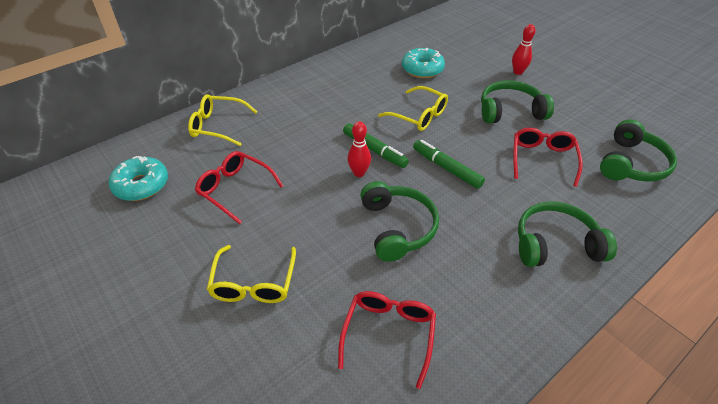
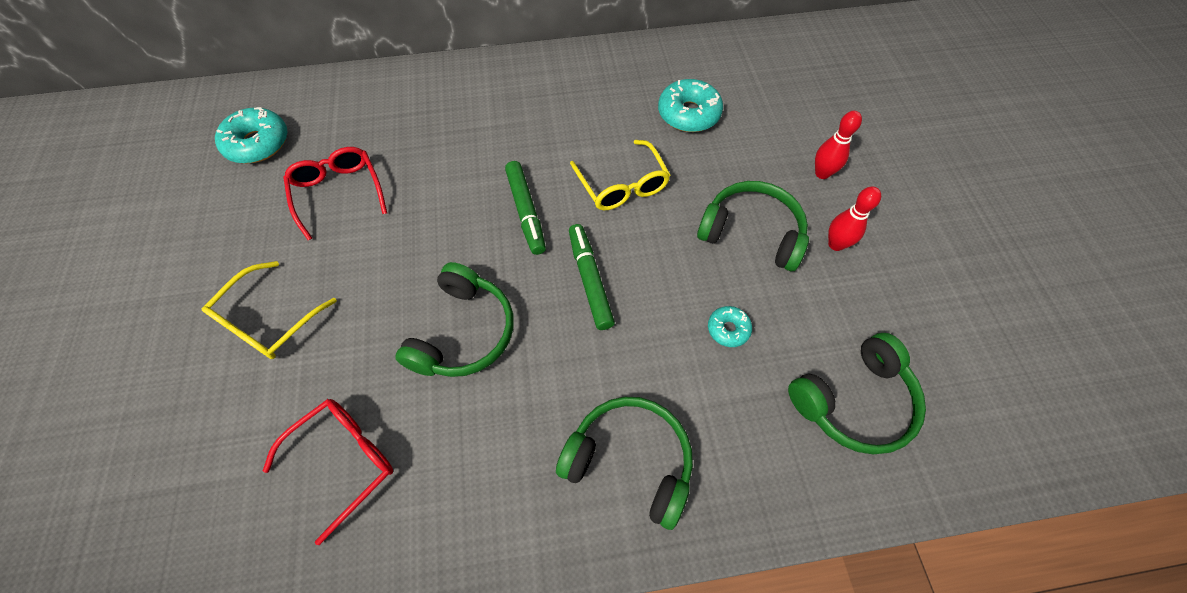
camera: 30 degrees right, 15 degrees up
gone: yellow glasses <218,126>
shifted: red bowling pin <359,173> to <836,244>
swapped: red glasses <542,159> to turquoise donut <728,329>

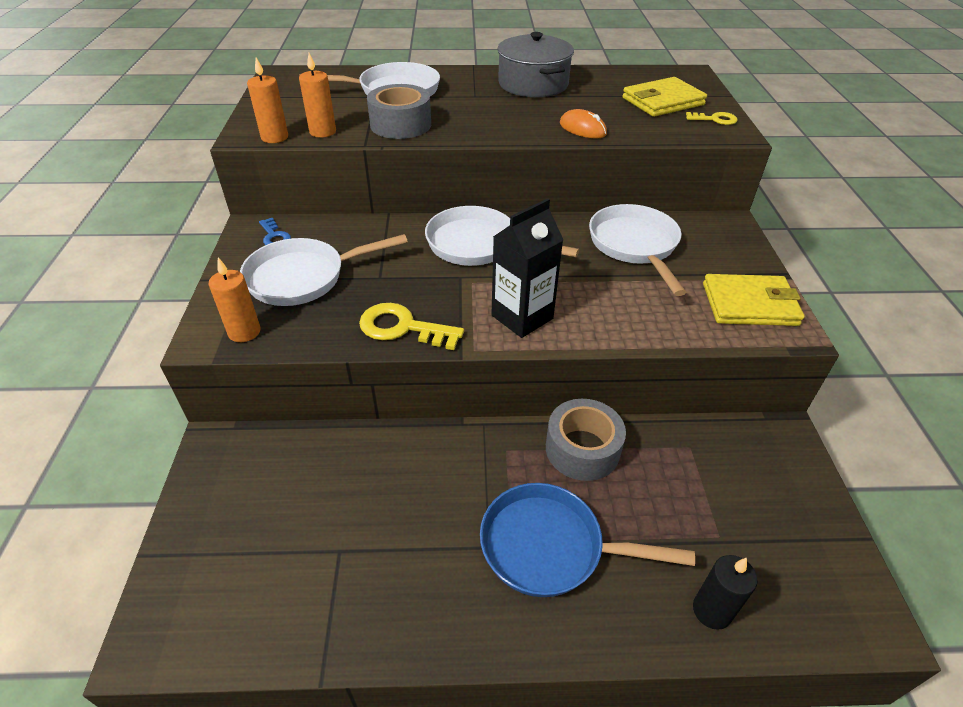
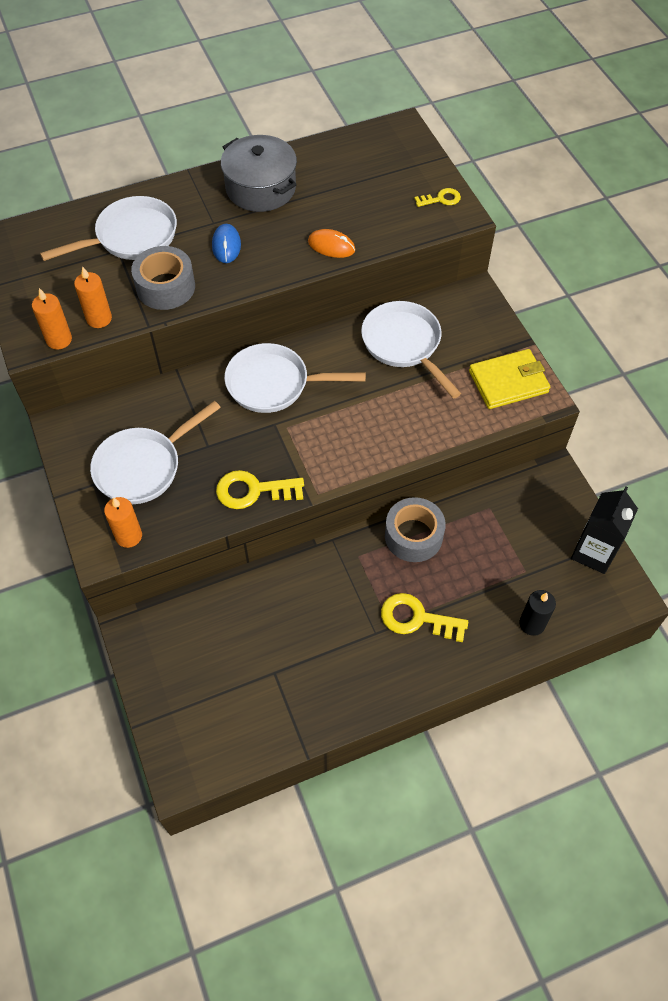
camera: 20 degrees left, 15 degrees up
gone: yellow wallet <662,101>; blue key <274,236>
new: blue mouse <226,245>
shifted: black carton <522,317> to <593,552>
swapped: blue pan <550,547> to yellow key <416,618>

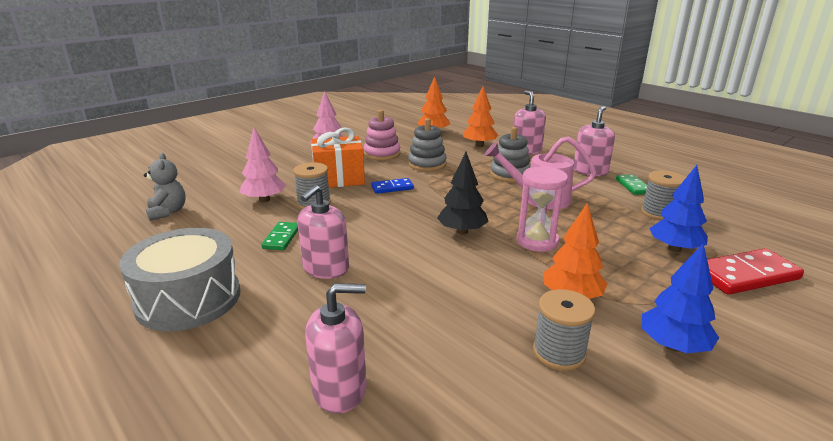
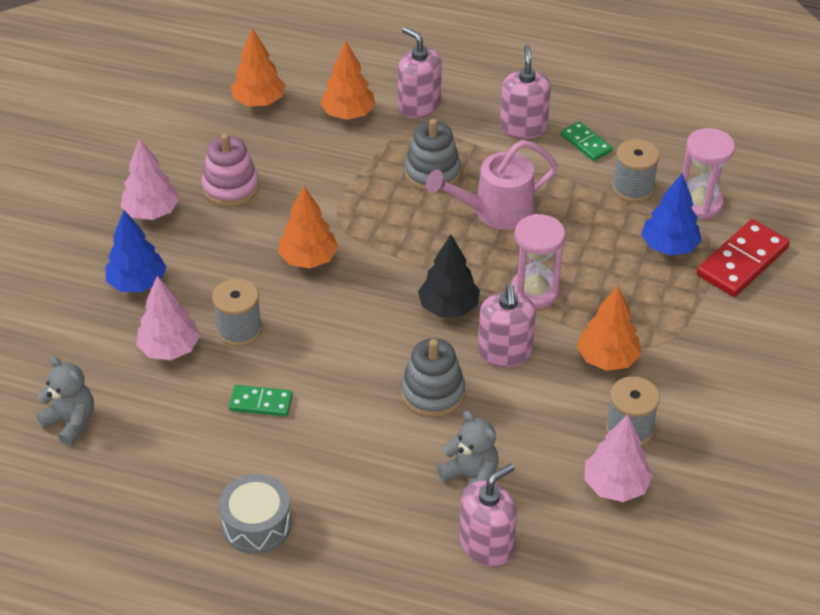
camera: 30 degrees left, 20 degrees up
gone: orange gift <339,179>
new: pink hourglass <699,203>; grey teddy bear <471,477>; pink tree <615,485>
shifted: grey stacking toy <427,164> to <432,393>; pink soap dispenser <325,268> to <505,352>; blue tree <673,346> to <137,283>
swapped: blue domino <392,188> to orange tree <308,259>
rotated: green domino <281,238> = <261,403> 60 degrees counterclockwise
scaled: grey drum <188,299> = <257,524> x0.63

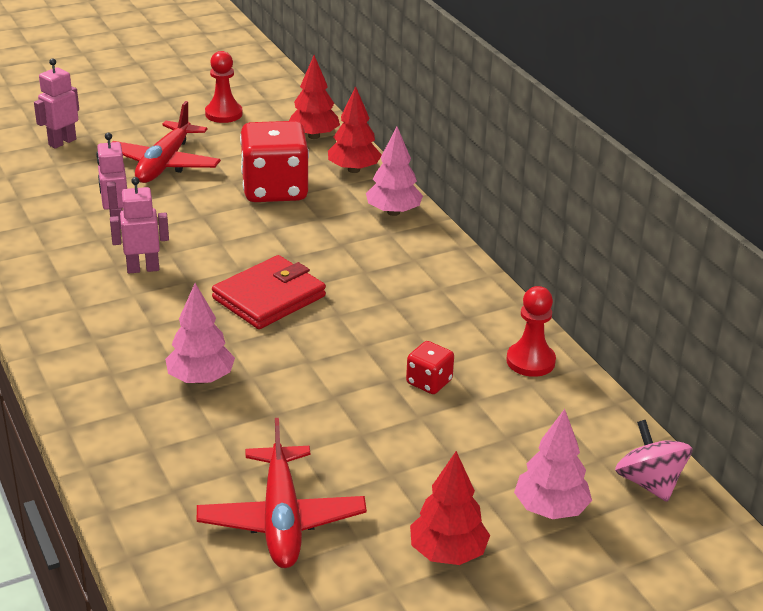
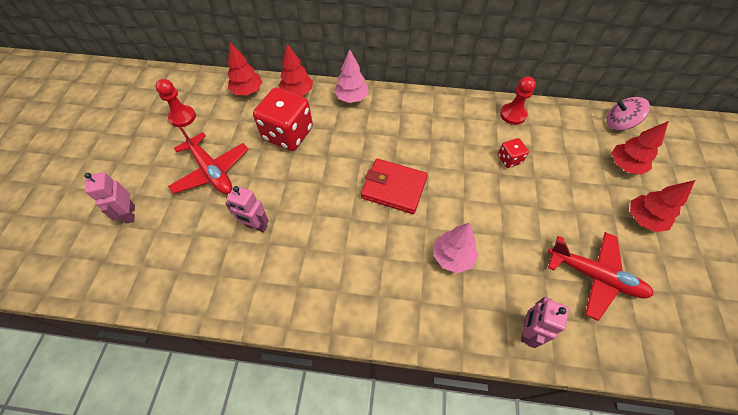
camera: 55 degrees left, 25 degrees up
shifted: pink robot <143,268> to <527,331>
repainted: pink tree <550,509> to red tree <625,165>
rotated: red wallet <269,297> = <394,188> 60 degrees counterclockwise

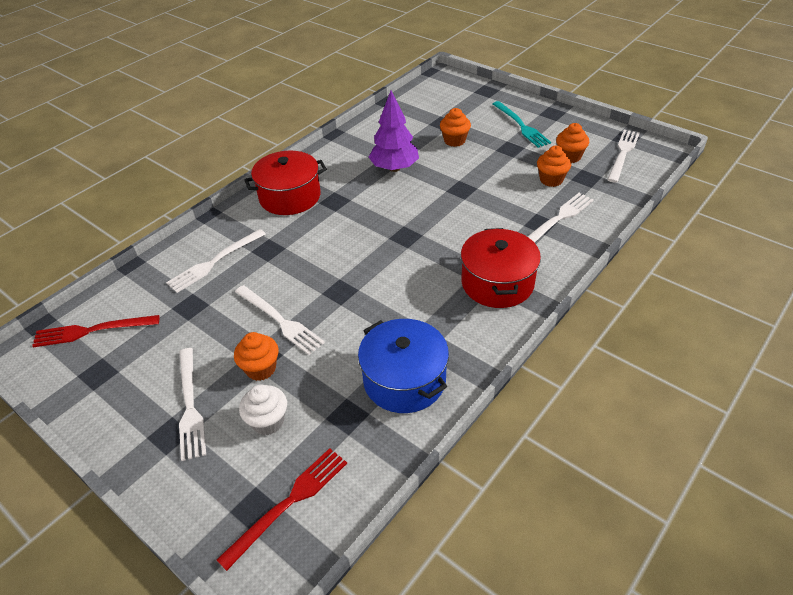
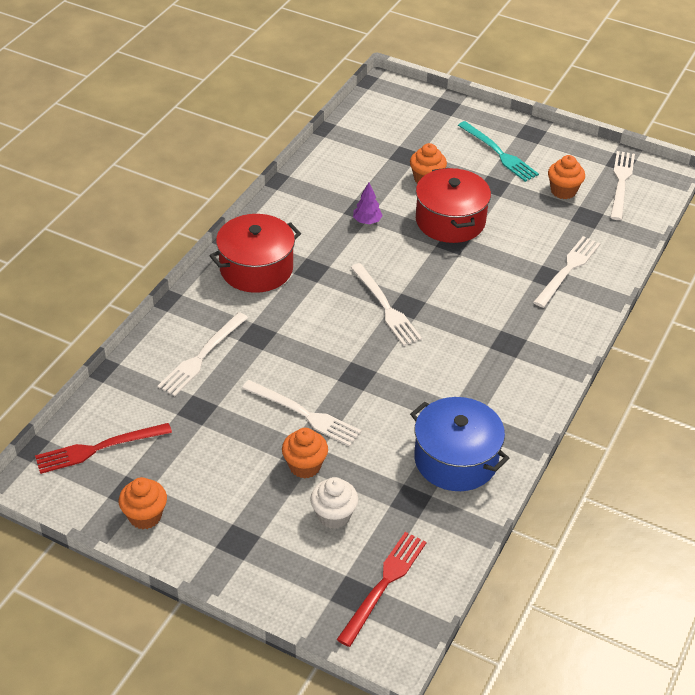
camera: 15 degrees left, 0 degrees up
shifted: orange cupcake <551,180> to <145,516>; red pot <497,283> to <450,221>; white fork <190,405> to <385,307>
scaled: purple tree <394,168> = <367,221> x0.50

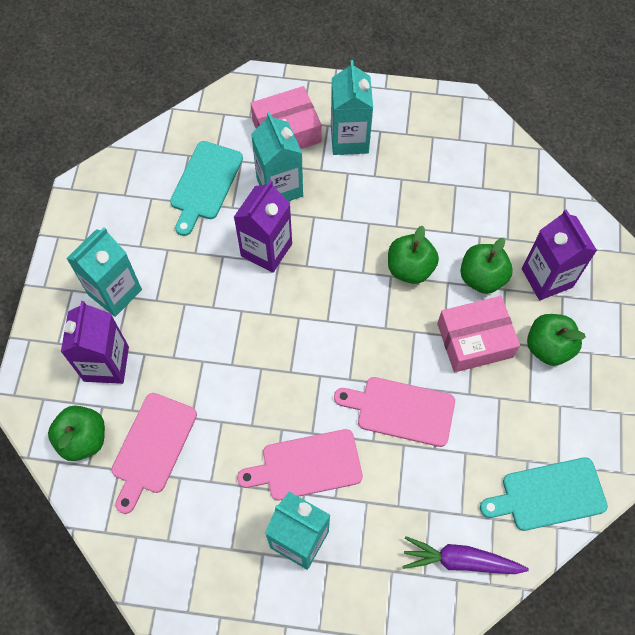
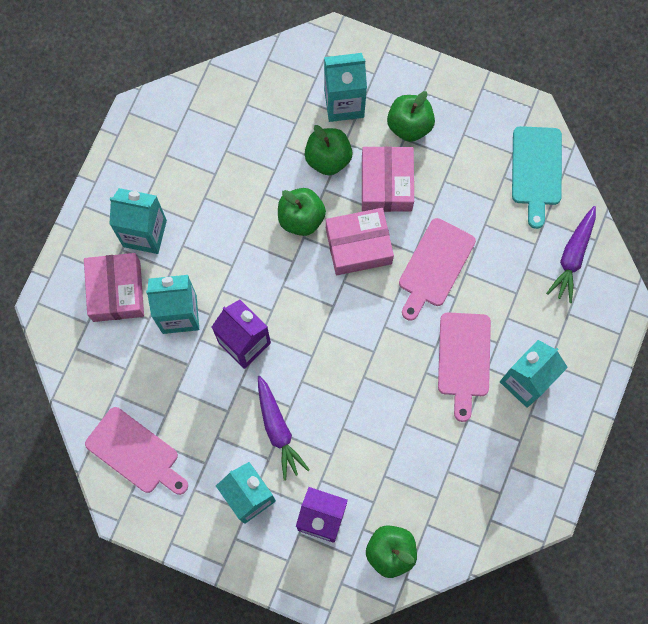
camera: 75 degrees left, 10 degrees up
gone: turquoise cutting board <205,184>
new: pink box <358,246>; purple carrot <278,430>
shifted: pink cutting board <152,447> to <135,452>
repainted: purple carton <547,278> to turquoise carton <344,103>

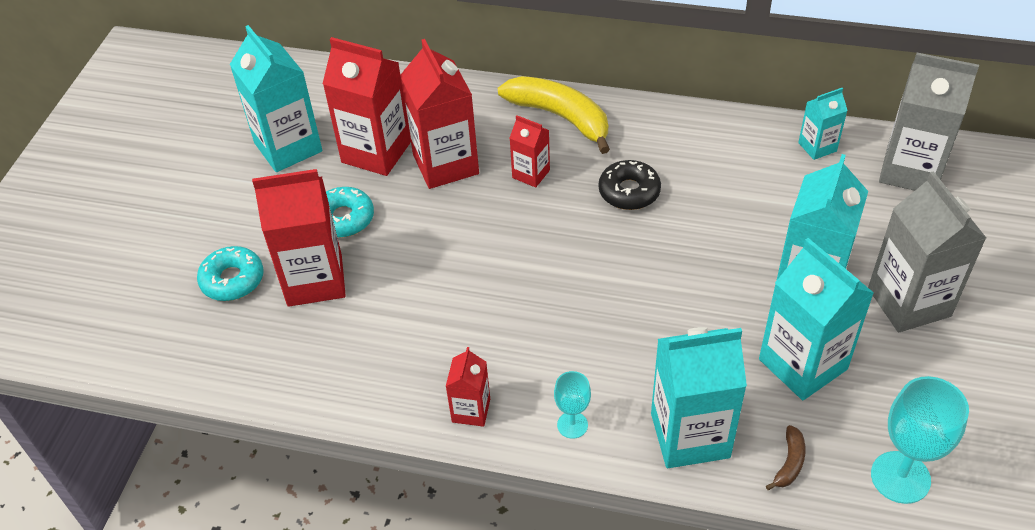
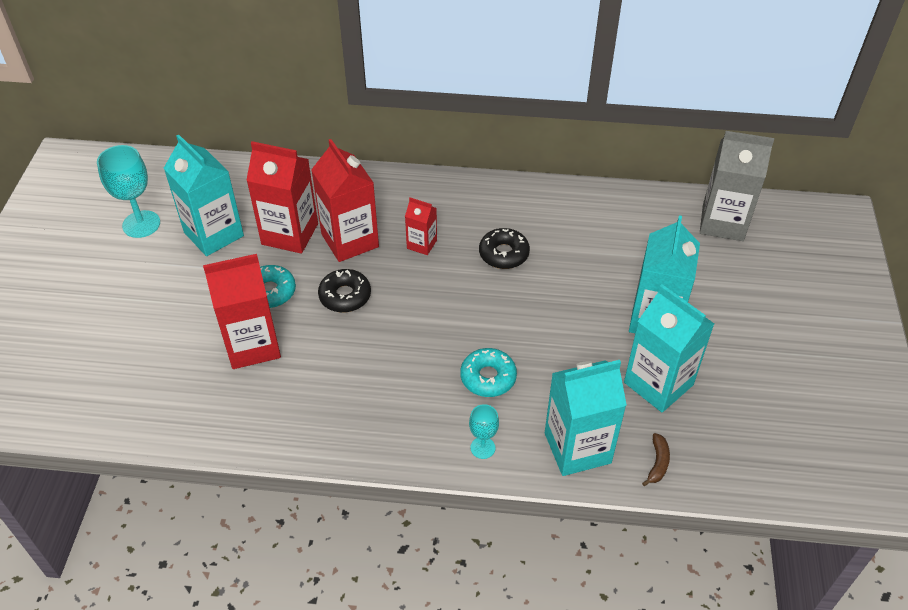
camera: 10 degrees left, 0 degrees up
gone: yellow banana <560,117>; turquoise carton <817,147>; grey carton <909,302>; red carton <471,410>
new: black donut <345,296>
shifted: turquoise donut <232,280> to <488,377>; turquoise goblet <900,477> to <141,224>

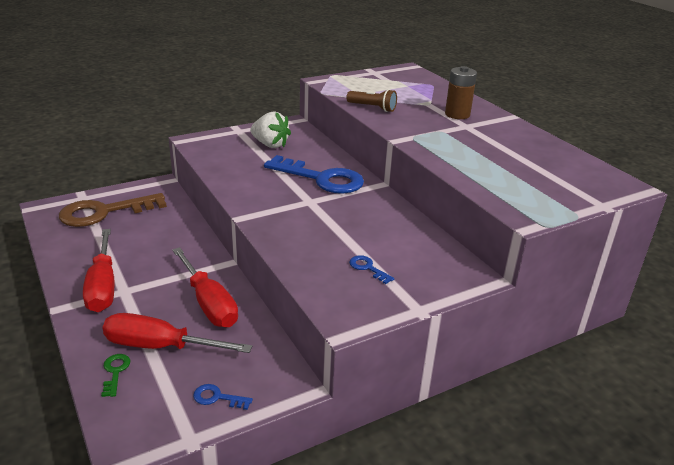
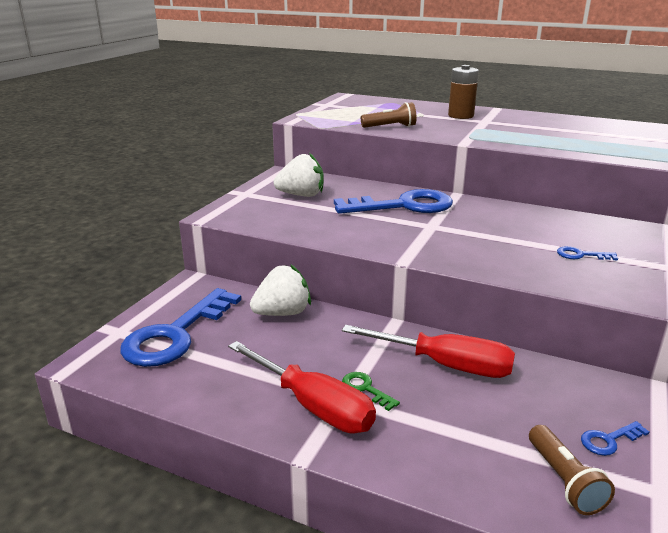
camera: 35 degrees left, 5 degrees down
gone: red screwdriver <159,346>
new: white strawberry <282,313>; brown flashlight <564,481>
shifted: green key <115,372> to <366,389>
repainted: brown key <104,212> to blue key <176,334>

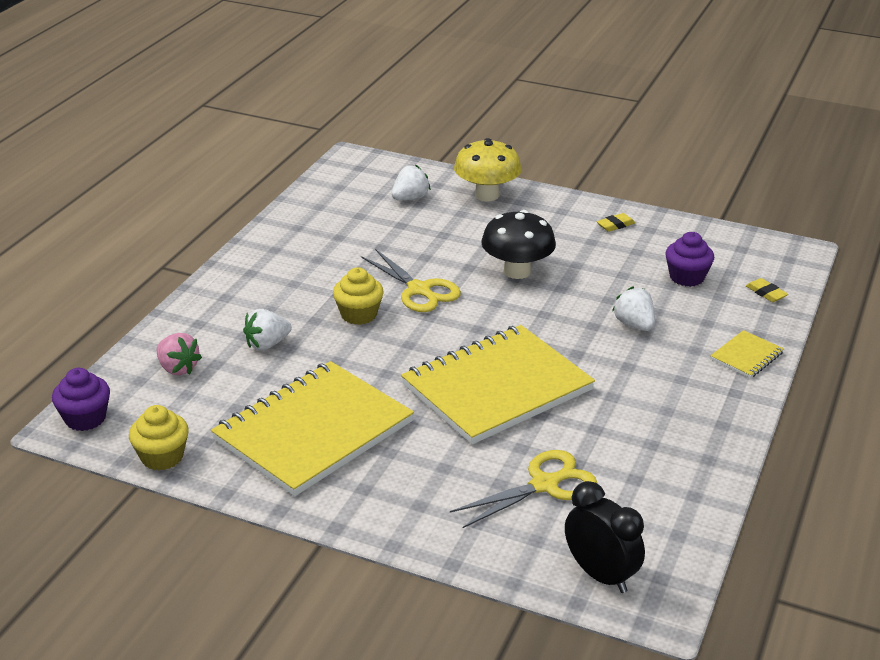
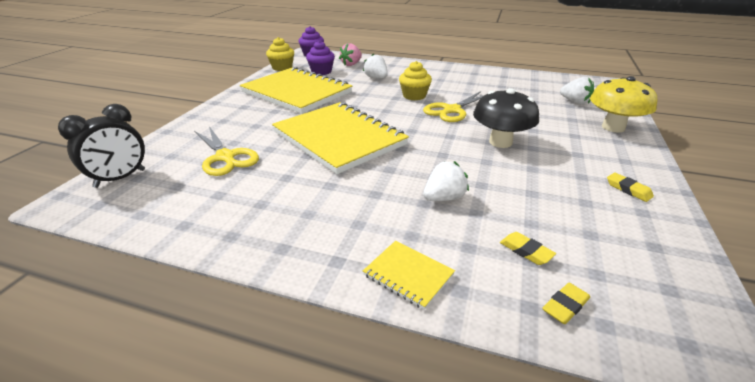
camera: 85 degrees right, 0 degrees up
new: yellow eraser <526,251>
shifted: purple cupcake <686,277> to <321,71>

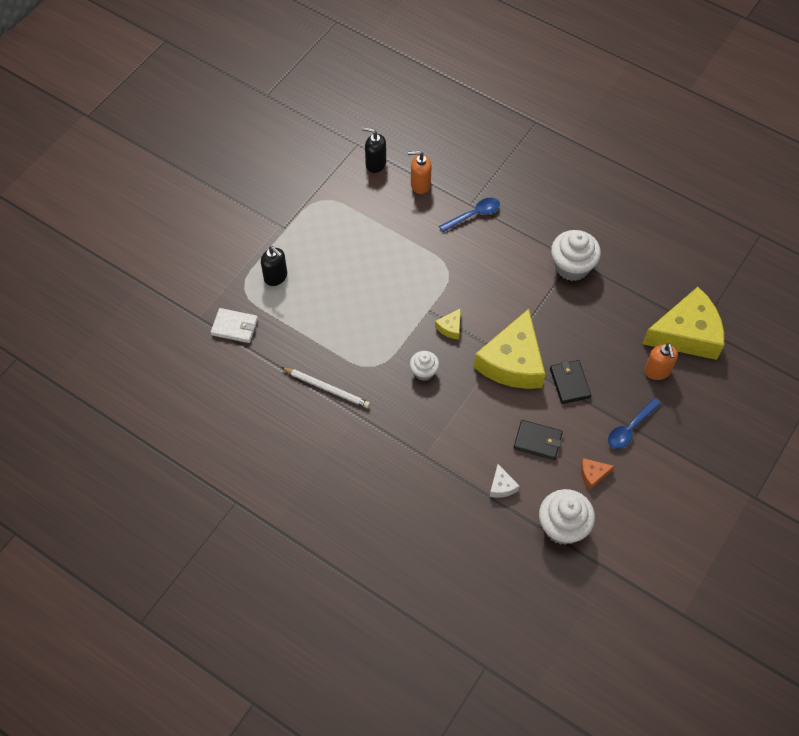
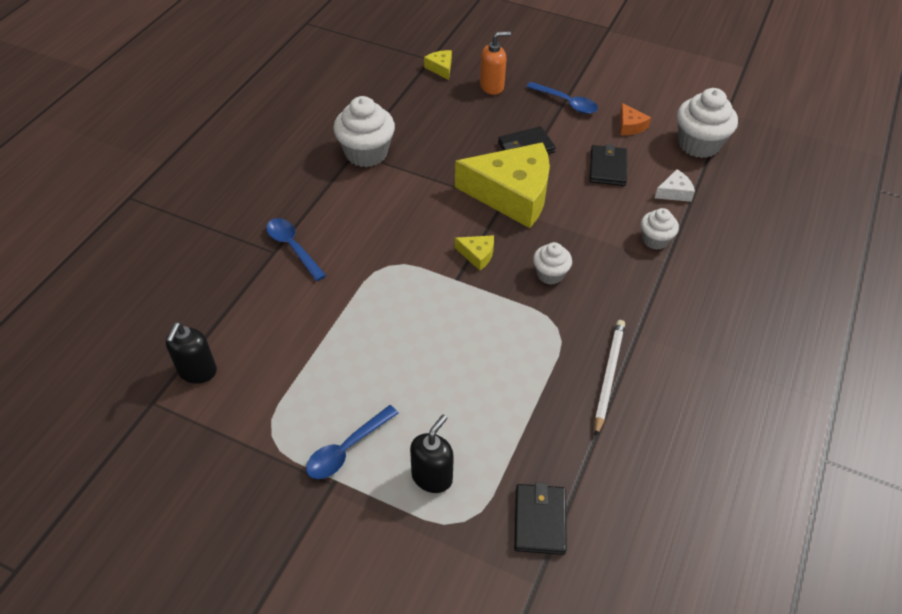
camera: 100 degrees left, 10 degrees down
gone: orange soap dispenser <420,185>
new: white cupcake <655,240>; blue spoon <347,449>
repainted: white wallet <235,327> to black wallet <539,520>
scaled: yellow cheese <686,334> = <440,68> x0.40

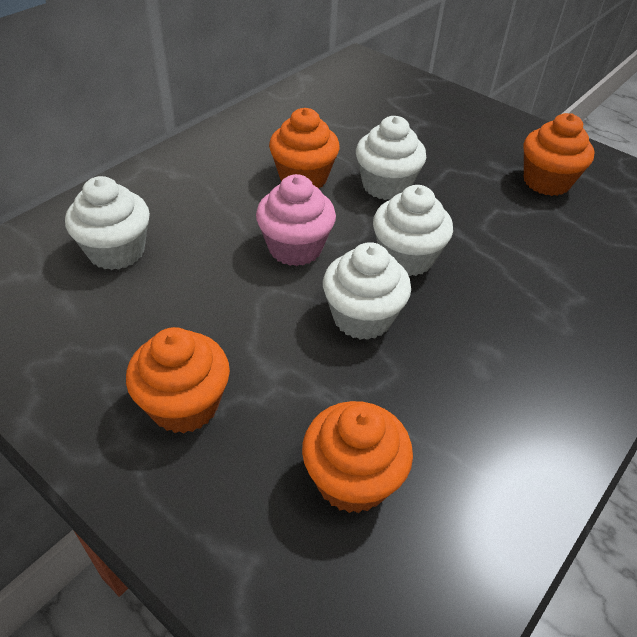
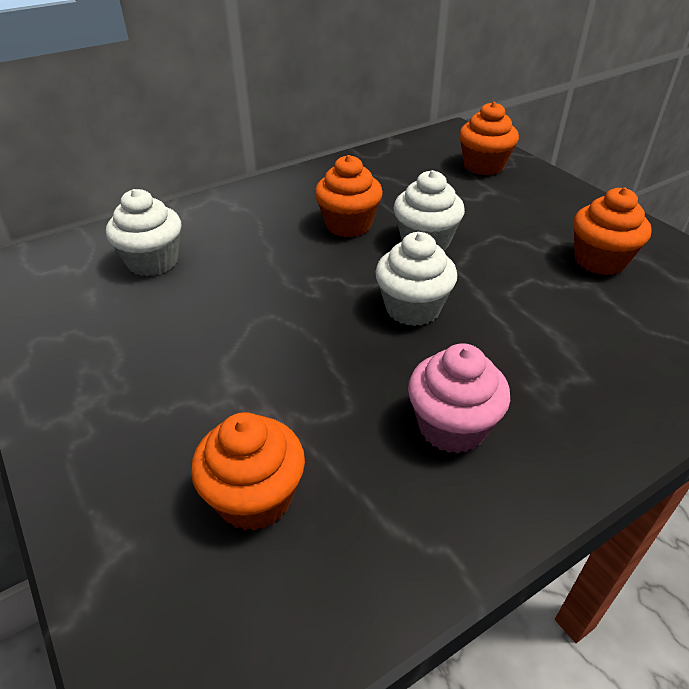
camera: 20 degrees right, 5 degrees down
gone: white cupcake <362,317>
shifted: pink cupcake <295,248> to <452,426>; orange cupcake <184,405> to <483,166>

